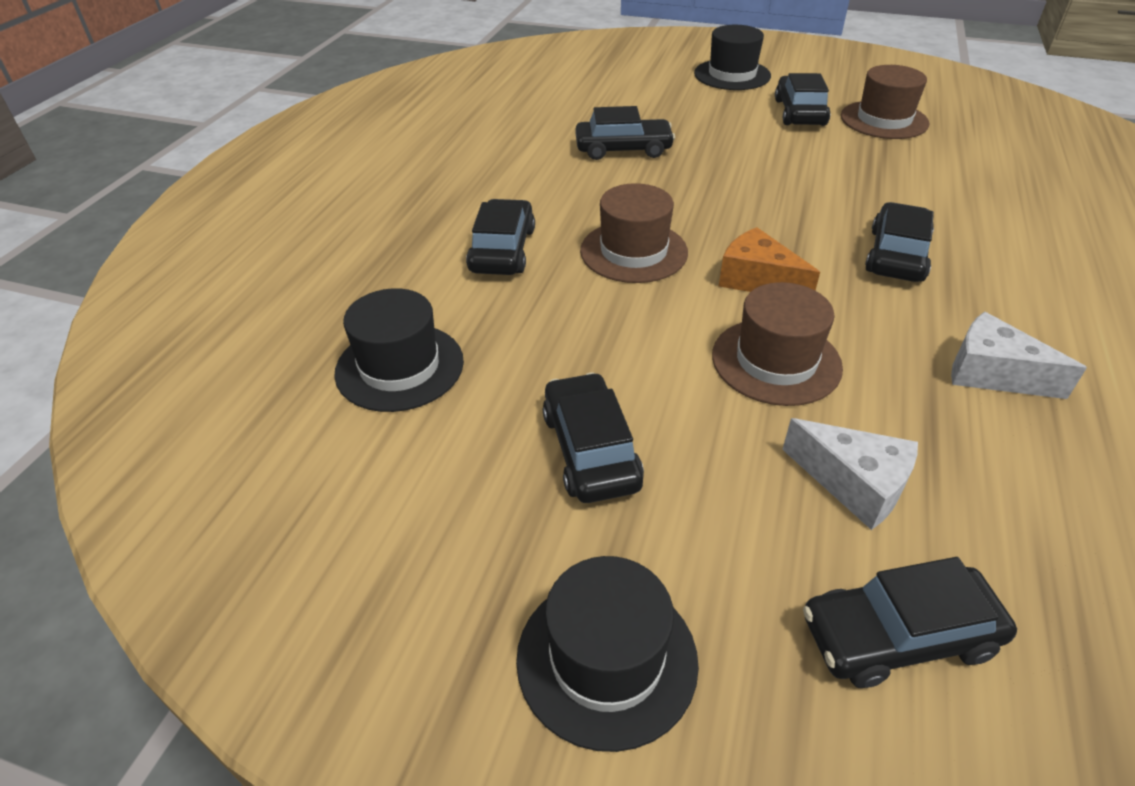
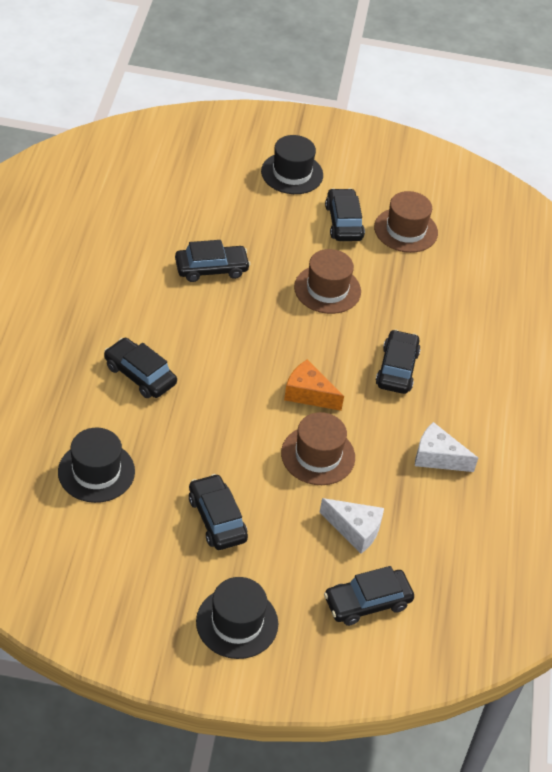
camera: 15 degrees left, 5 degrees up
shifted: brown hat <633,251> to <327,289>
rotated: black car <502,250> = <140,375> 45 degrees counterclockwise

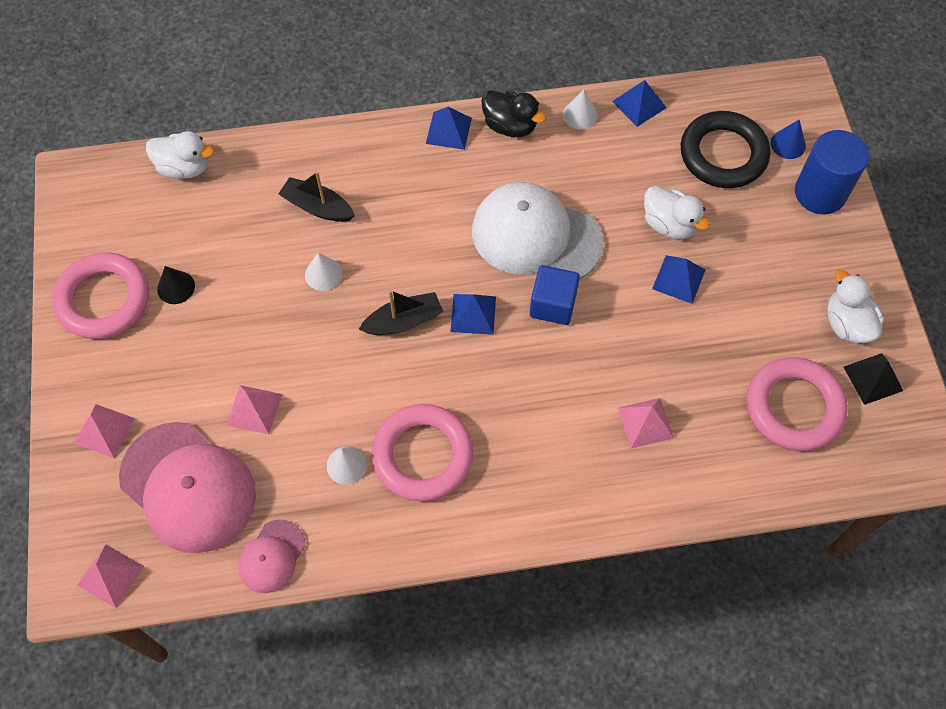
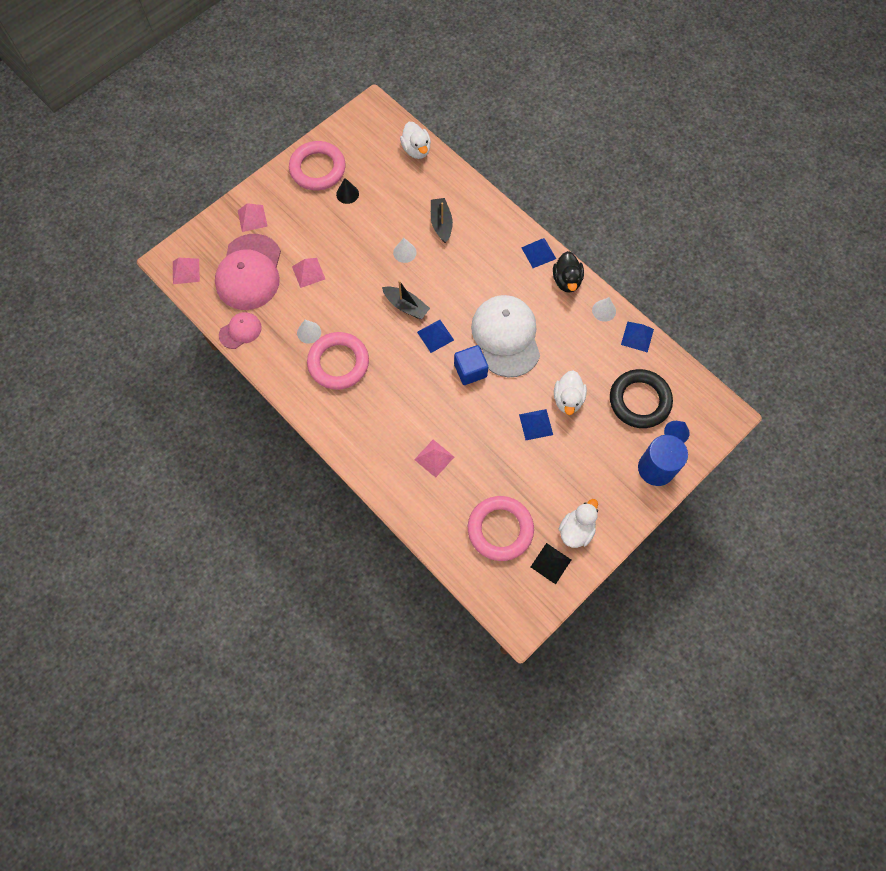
camera: 55 degrees right, 5 degrees up
rotated: pink cap <272,556> = <240,331> 150 degrees clockwise

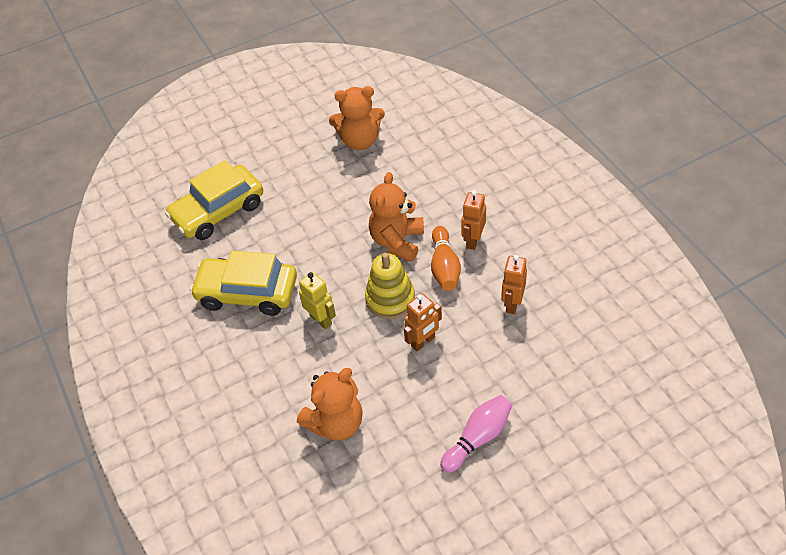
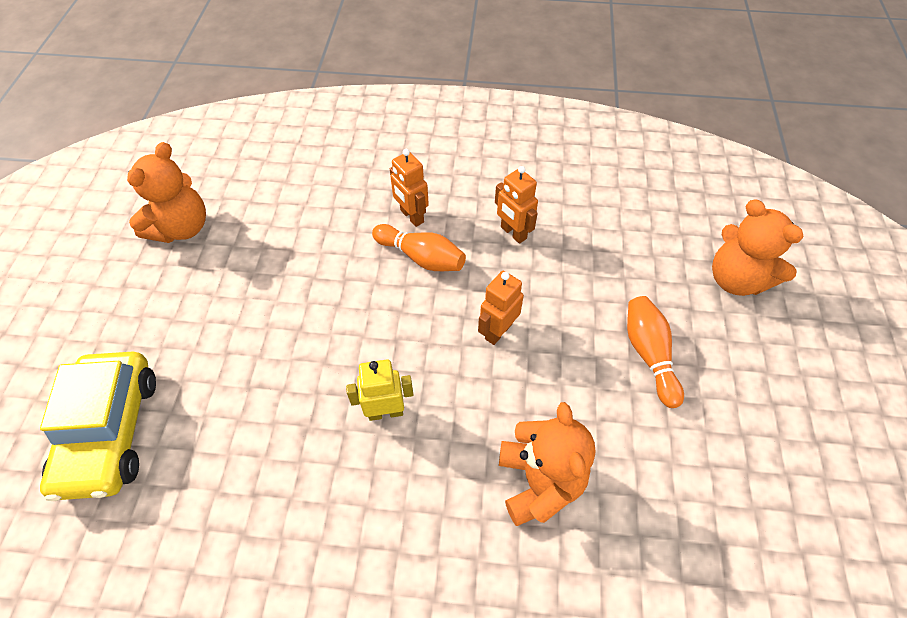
camera: 60 degrees left, 5 degrees up
gone: yellow car <247,293>; yellow stacking toy <390,299>
shifted: orange teddy bear <397,241> to <736,279>
repainted: pink bowling pin <478,438> to orange bowling pin <649,354>
rotated: orange robot <423,342> = <498,331> 135 degrees counterclockwise

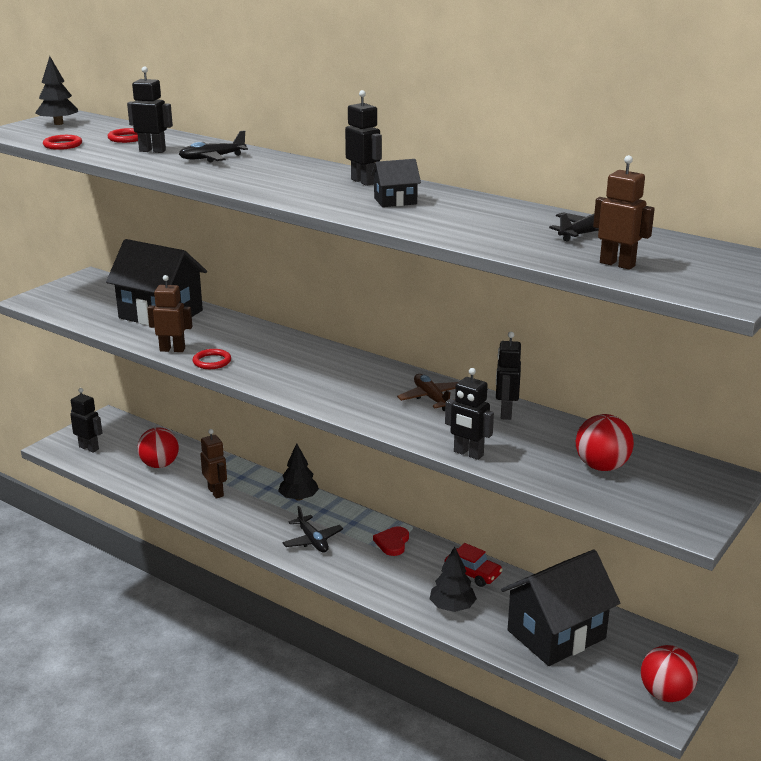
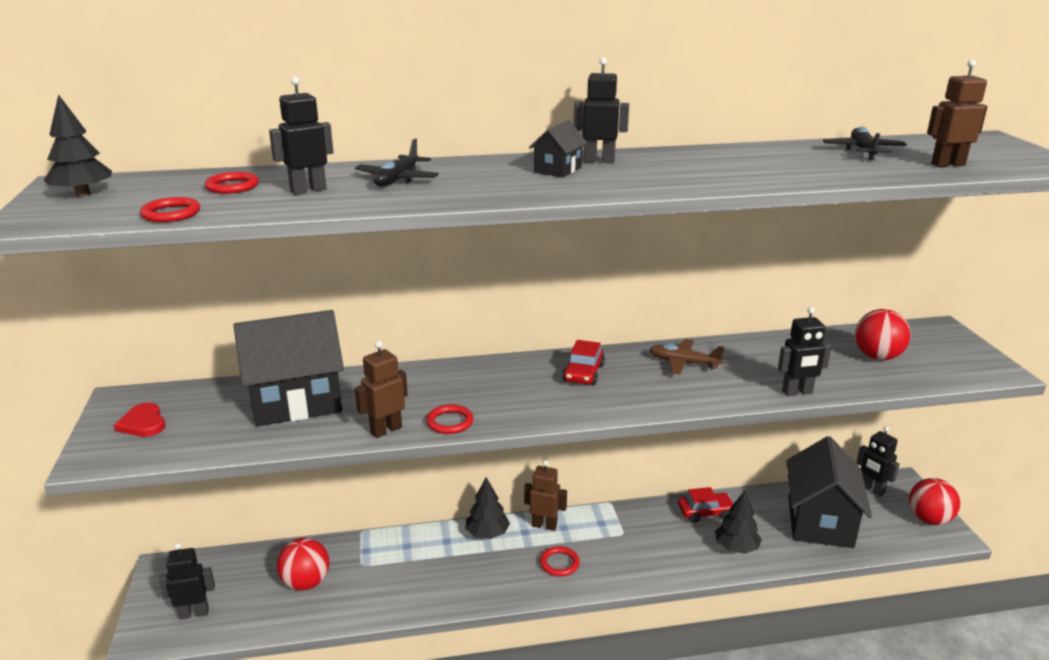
camera: 45 degrees left, 0 degrees up
new: red car <583,373>
shifted: black house <395,201> to <557,170>; black robot <505,413> to <872,490>; brown robot <216,492> to <544,525>; red heart <392,542> to <143,423>
swapped: black plane <312,540> to red ring <559,563>

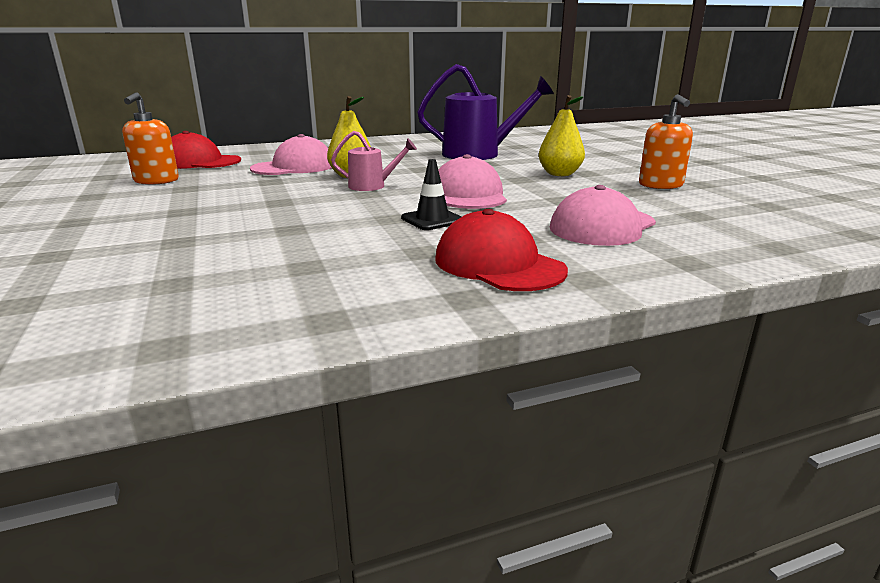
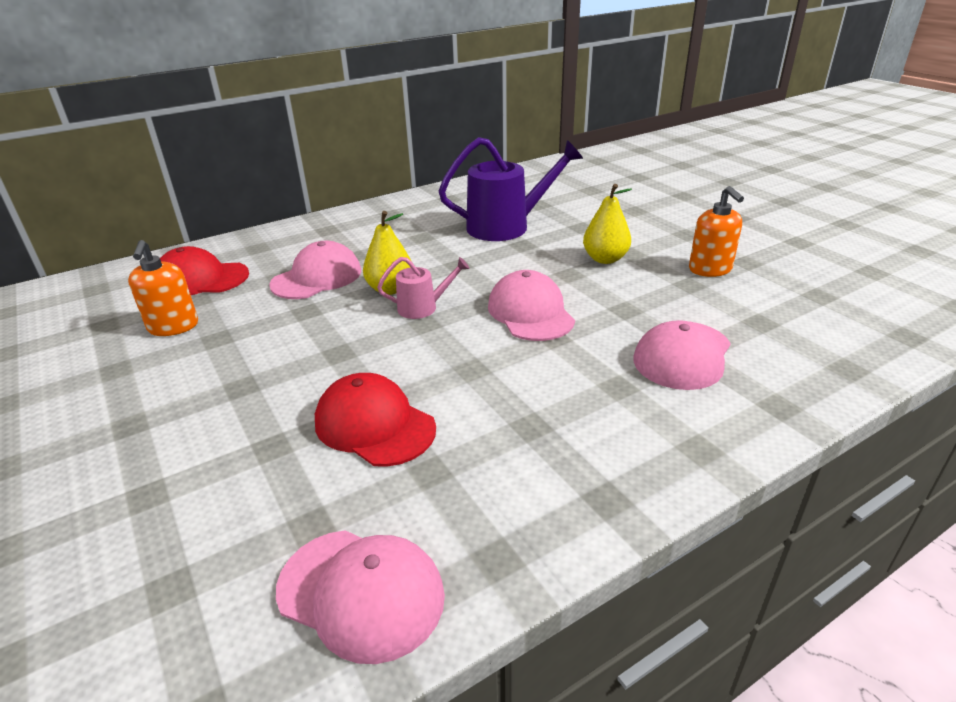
camera: 10 degrees left, 10 degrees up
gone: black traffic cone <432,220>
new: pink cap <361,592>
shifted: red cap <498,264> to <374,425>

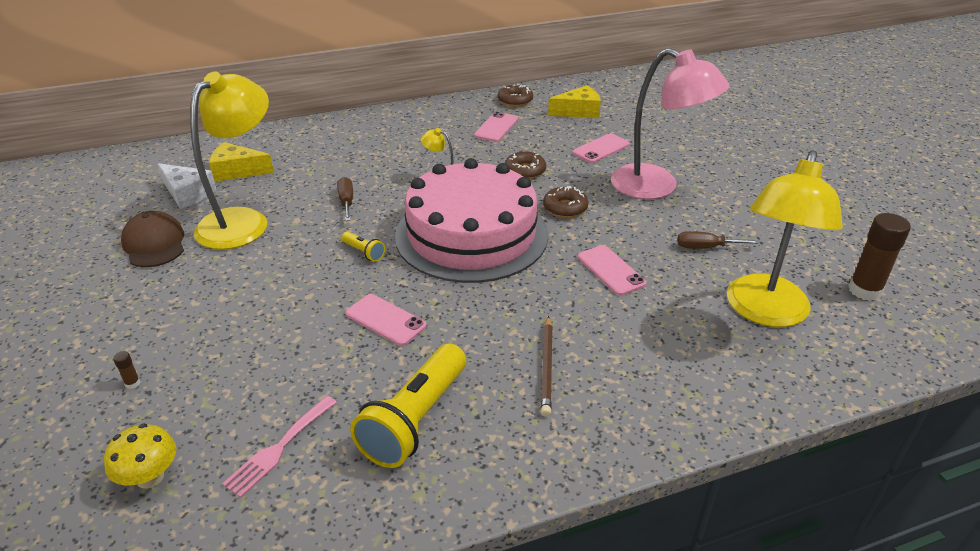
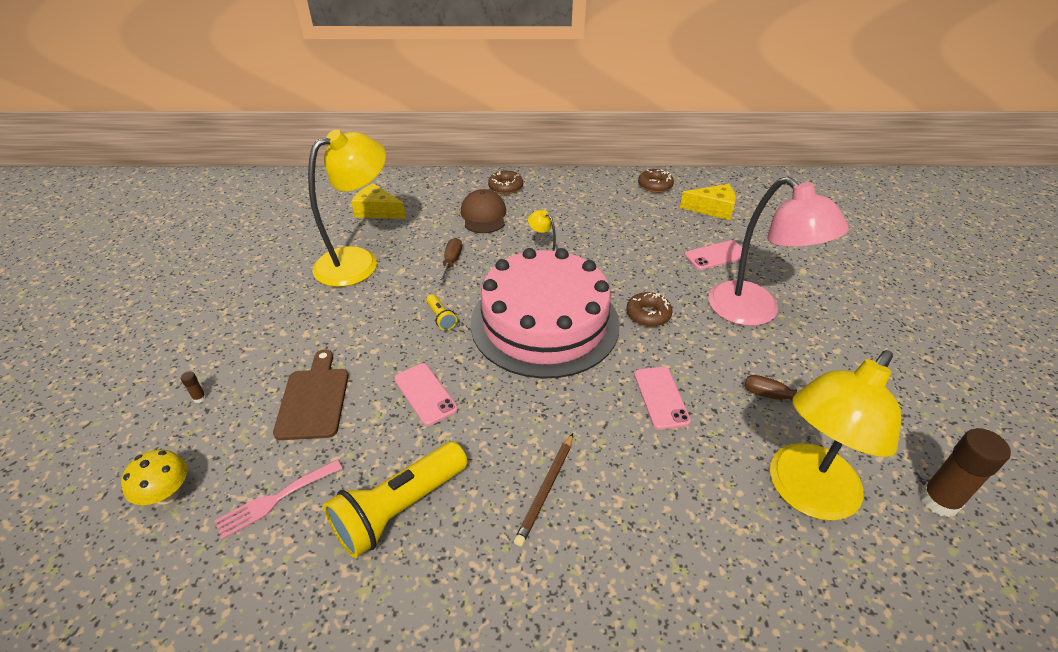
camera: 20 degrees right, 5 degrees up
gone: pink phone <496,127>; white cheese <187,194>
new: brown cutting board <314,400>
shifted: brown donut <525,171> to <505,187>; brown cap <154,244> to <483,215>

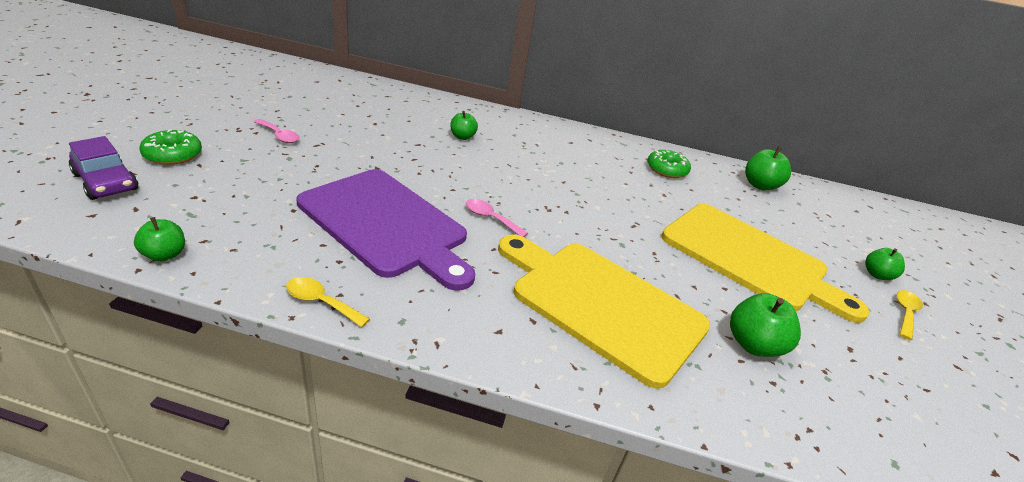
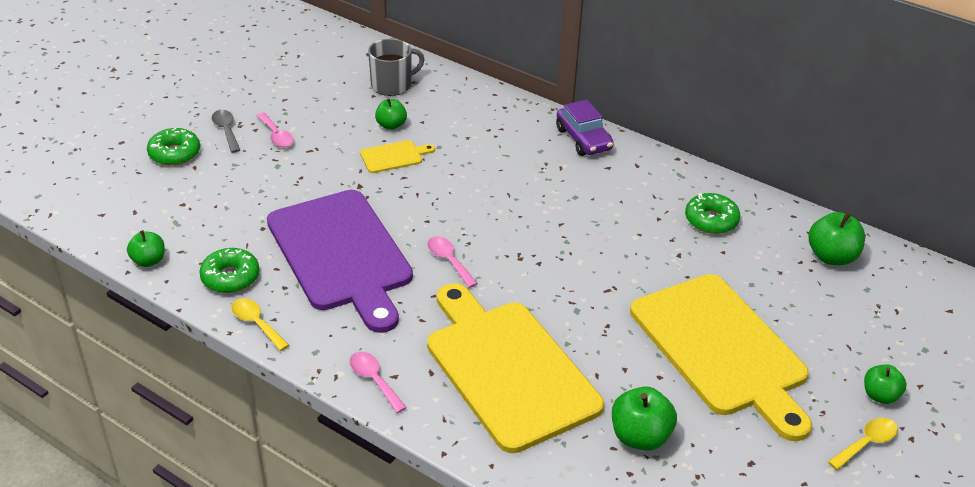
camera: 25 degrees right, 5 degrees up
new: grey mug <392,85>; grey spoon <226,130>; yellow cutting board <394,156>; green donut <230,277>; pink spoon <374,380>
shifted: green apple <462,137> to <391,125>; purple car <106,182> to <583,139>

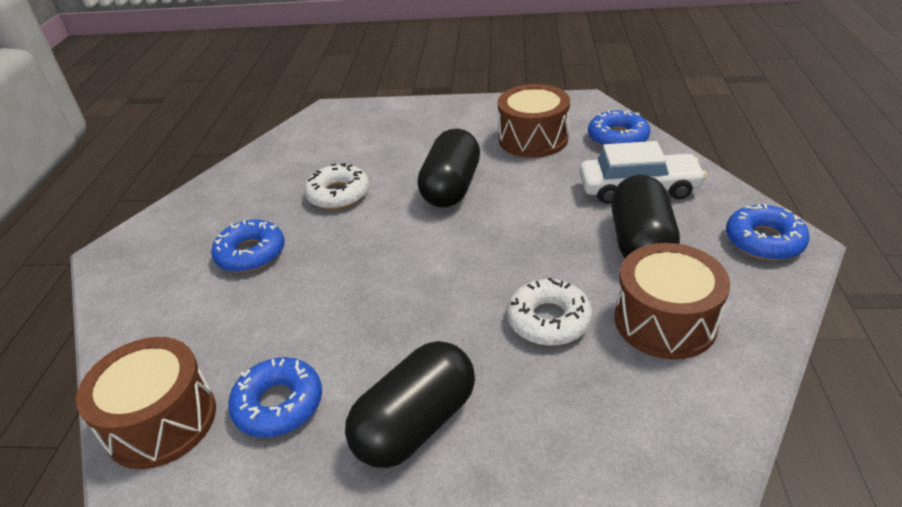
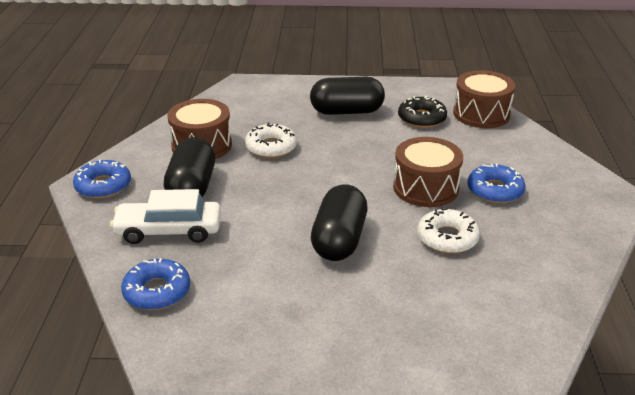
camera: 175 degrees right, 5 degrees down
shifted: brown drum <533,139> to <425,188>
repainted: blue donut <278,404> to black donut <421,118>
rotated: black capsule <416,424> = <346,111> 45 degrees clockwise

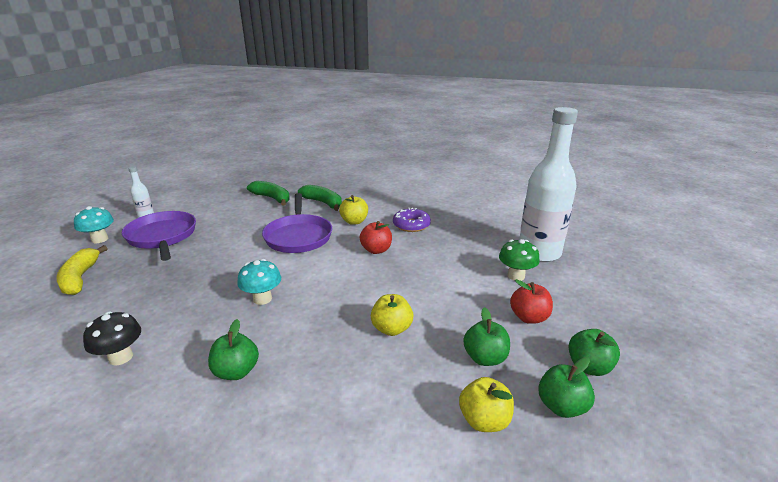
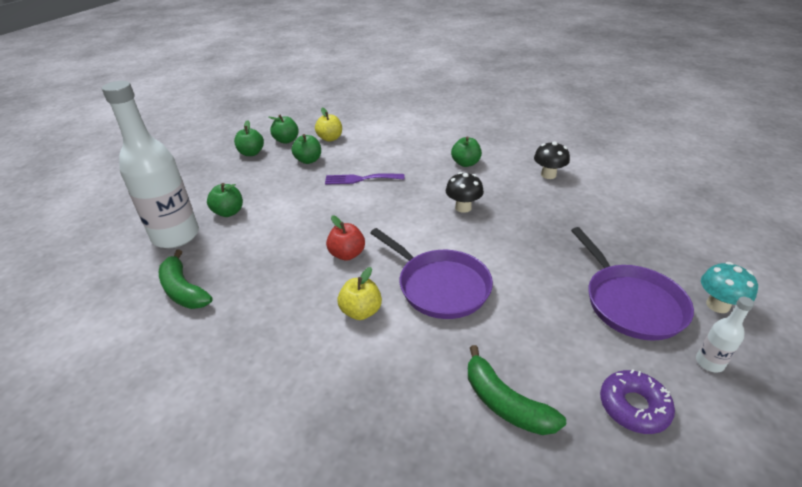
camera: 170 degrees left, 10 degrees up
gone: yellow banana <80,278>; red apple <529,317>
shifted: green banana <323,203> to <183,290>; purple donut <411,225> to <633,406>
swapped: green mushroom <516,276> to green apple <229,212>; yellow apple <391,329> to purple fork <360,179>
repainted: turquoise mushroom <262,299> to black mushroom <463,207>
rotated: purple pan <298,236> = <440,286> 135 degrees clockwise

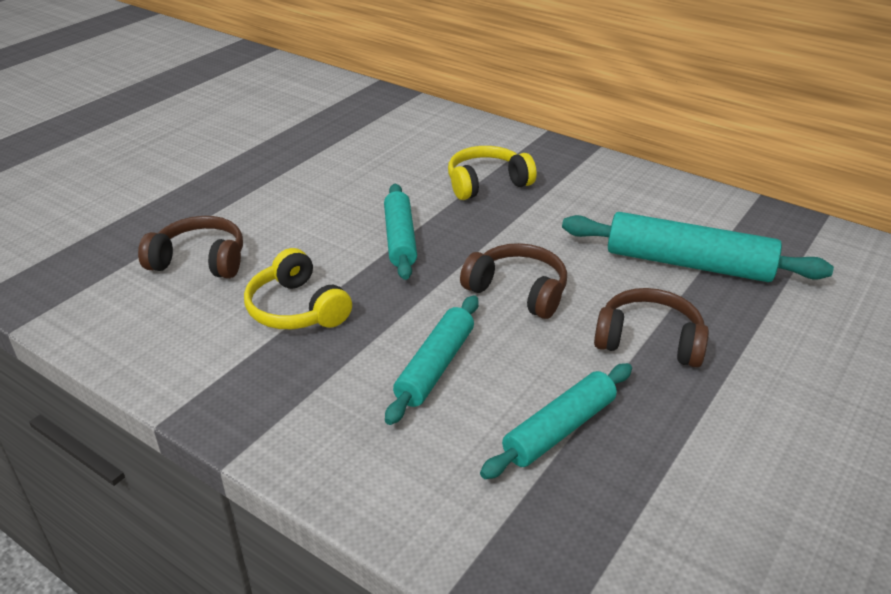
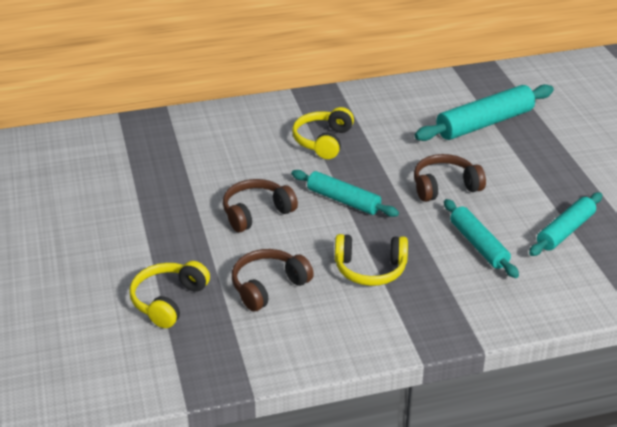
camera: 50 degrees left, 0 degrees up
new: yellow headphones <168,301>
shifted: brown headphones <649,340> to <256,213>
rotated: turquoise rolling pin <560,429> = <565,231> 45 degrees clockwise

